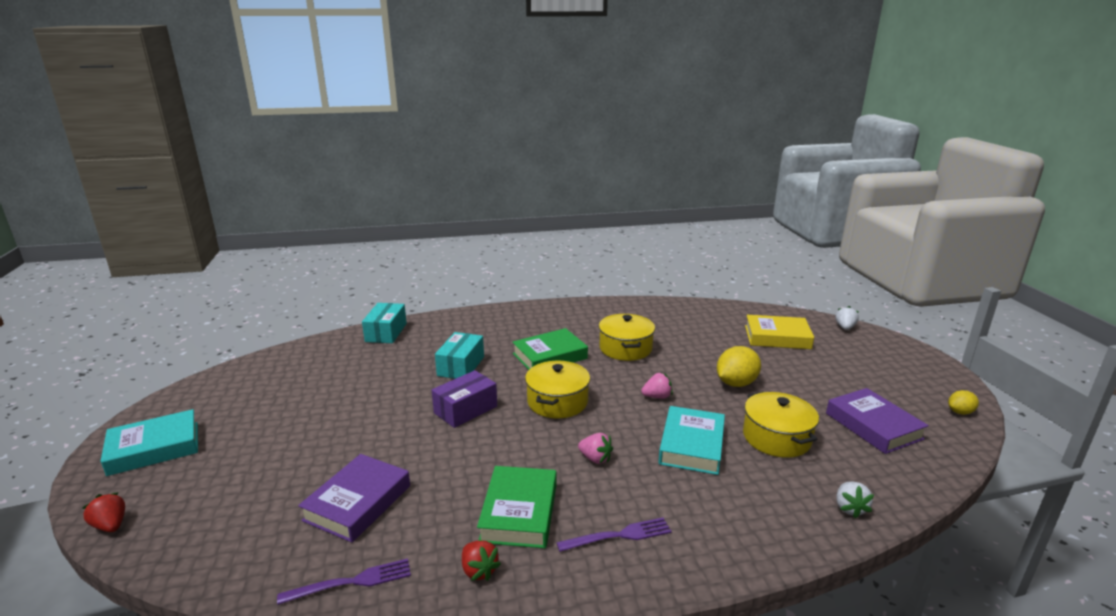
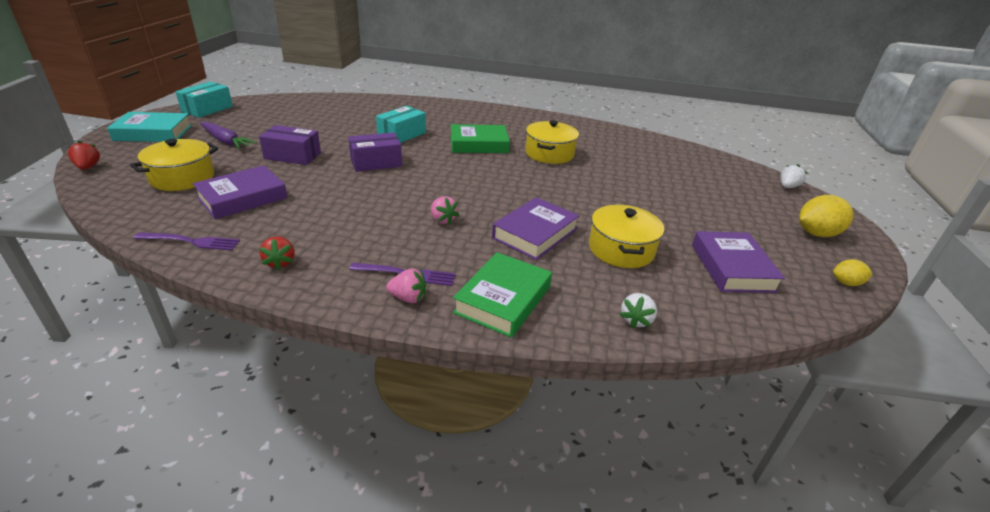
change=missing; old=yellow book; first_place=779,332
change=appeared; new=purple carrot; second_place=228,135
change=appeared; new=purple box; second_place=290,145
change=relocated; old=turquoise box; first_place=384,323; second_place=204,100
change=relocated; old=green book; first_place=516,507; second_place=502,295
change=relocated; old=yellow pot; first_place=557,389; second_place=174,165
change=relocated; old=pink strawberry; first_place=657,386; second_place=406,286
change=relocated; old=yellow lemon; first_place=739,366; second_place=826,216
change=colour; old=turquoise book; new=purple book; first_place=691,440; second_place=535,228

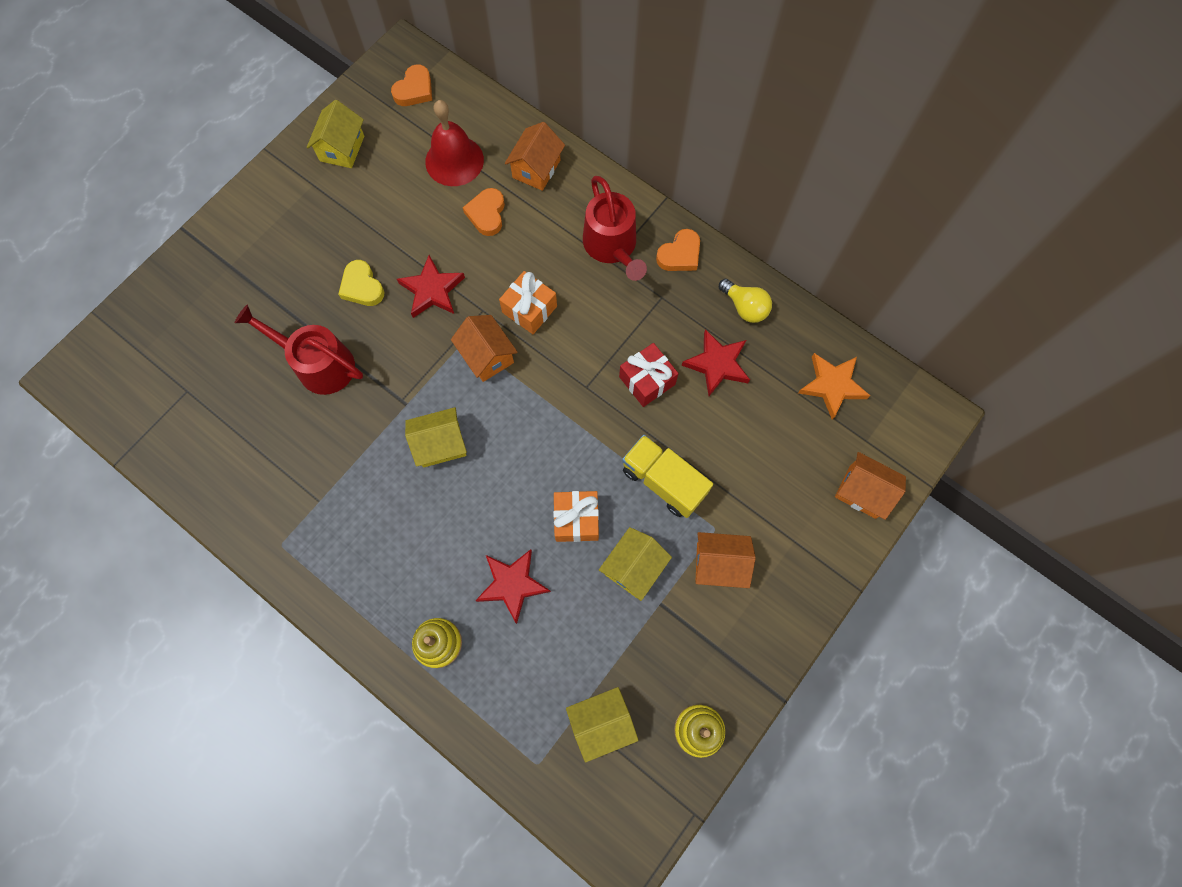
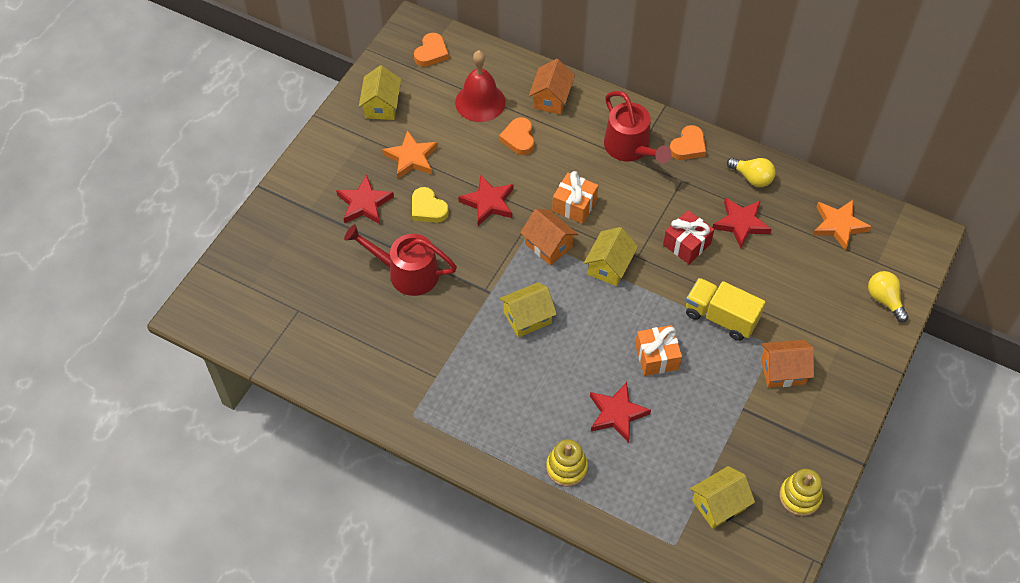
change=appeared; new=red star; second_place=365,199
change=appeared; new=orange star; second_place=410,154
change=relocated; old=yellow house; first_place=635,564; second_place=611,256
change=exchanged; old=orange house; new=yellow light bulb; first_place=870,486; second_place=888,296

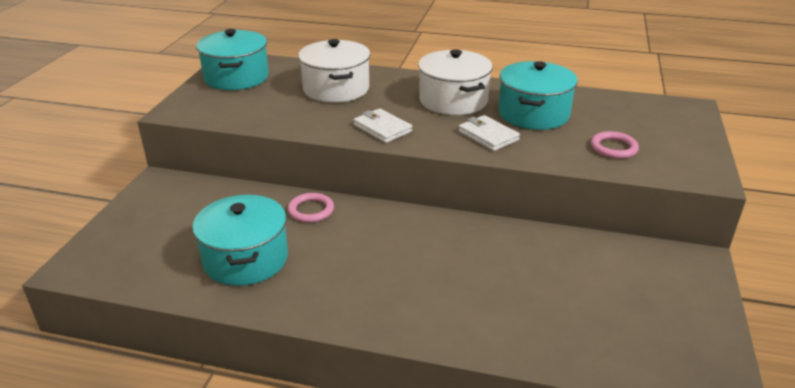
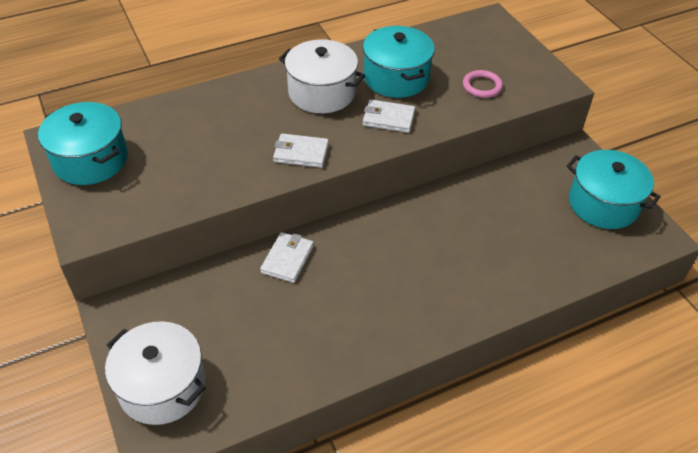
change=relocated; old=turquoise pot; first_place=240,240; second_place=613,189
change=relocated; old=white pot; first_place=334,71; second_place=155,373
change=exchanged; old=pink ring; new=white wallet; first_place=311,208; second_place=287,257

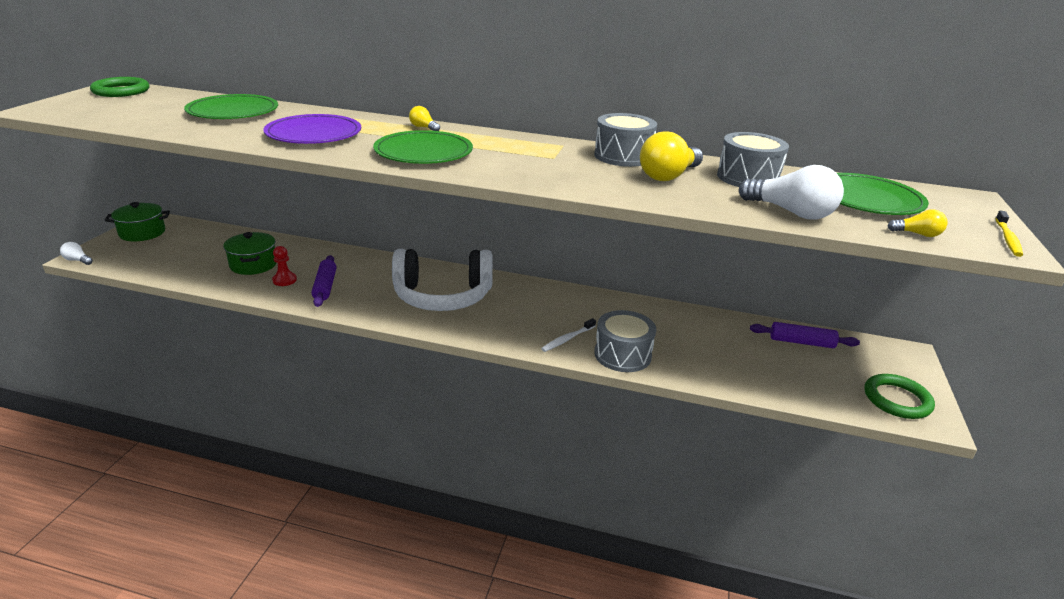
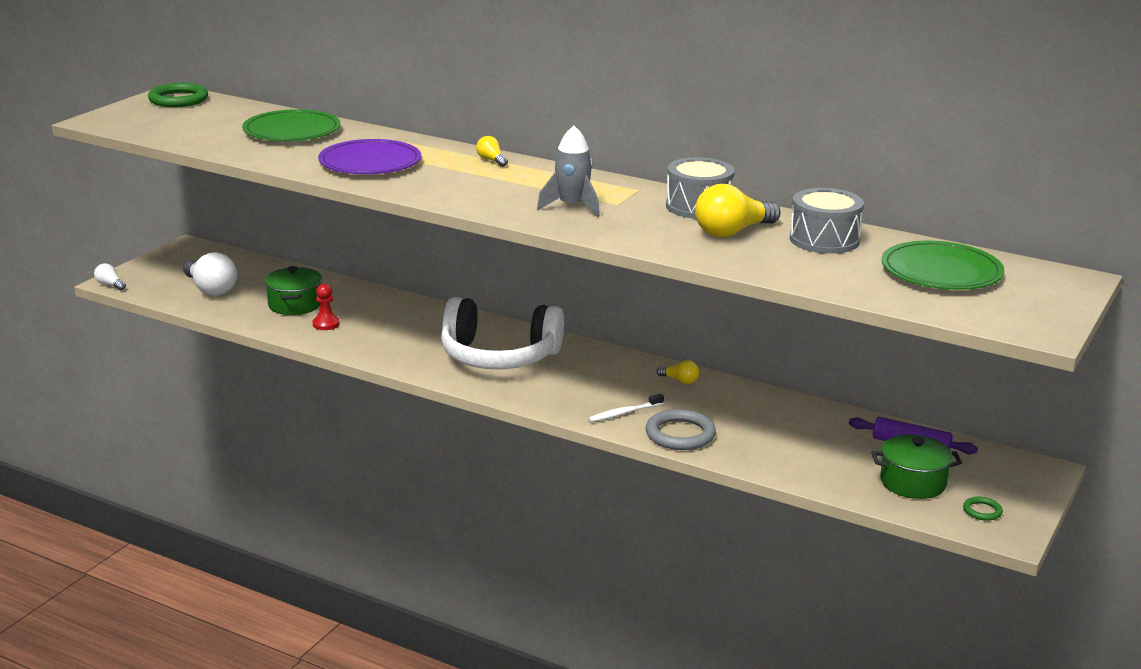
change=missing; old=purple rolling pin; first_place=324,281
change=missing; old=green plate; first_place=423,147
change=missing; old=yellow toothbrush; first_place=1009,233
change=appeared; new=grey rocket; second_place=568,171
change=relocated; old=green pot; first_place=137,221; second_place=916,467
change=relocated; old=white light bulb; first_place=791,192; second_place=210,274
change=relocated; old=yellow light bulb; first_place=917,223; second_place=678,372
change=exchanged; old=grey drum; new=grey ring; first_place=625,341; second_place=681,429
change=size; old=green ring; first_place=899,396; second_place=983,509; factor=0.5

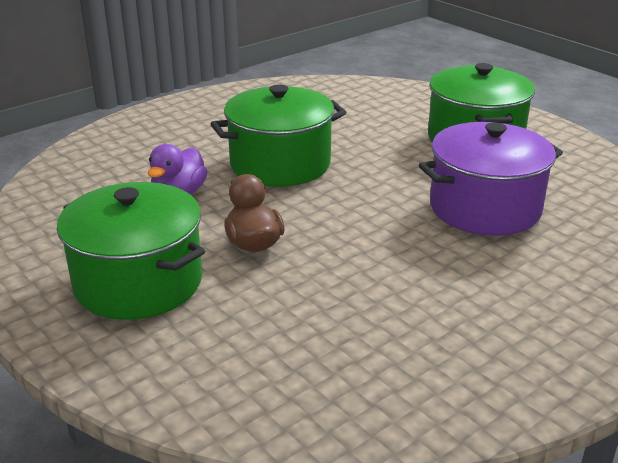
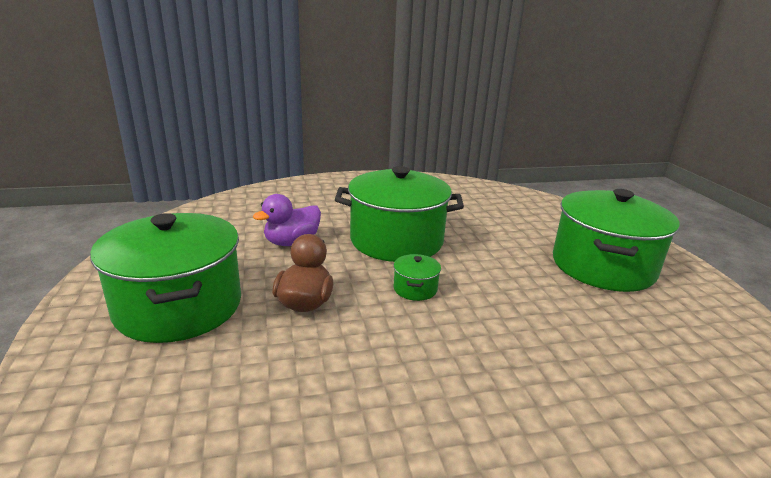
change=missing; old=purple pot; first_place=491,179
change=appeared; new=green pot; second_place=417,277

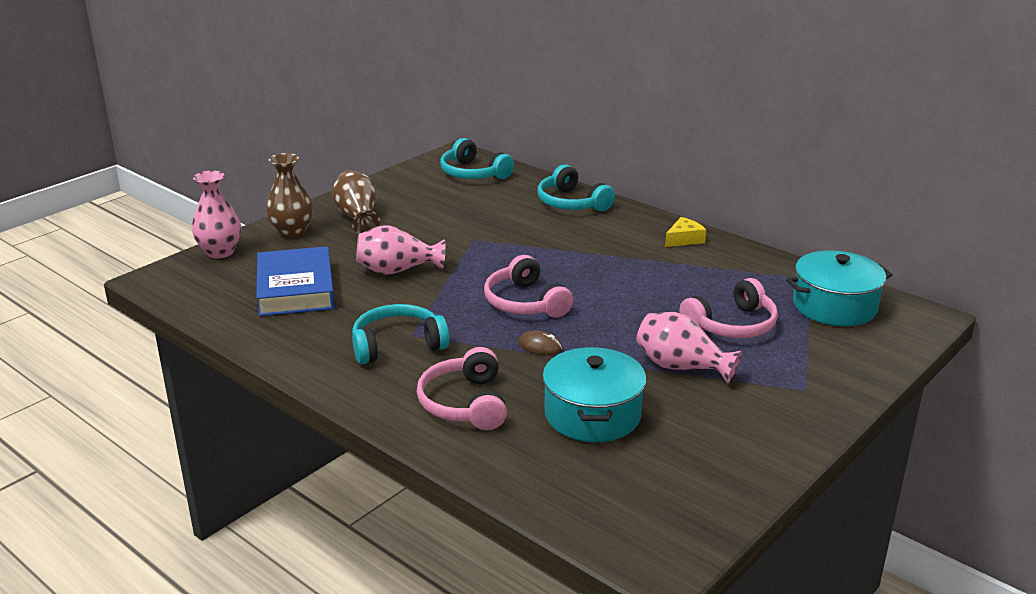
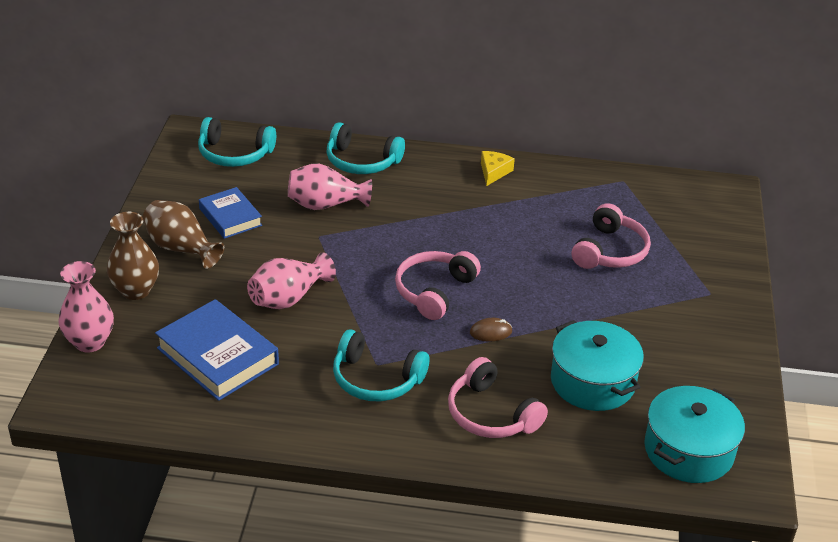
change=appeared; new=blue book; second_place=230,213
change=relocated; old=pink vase; first_place=689,348; second_place=330,187
change=relocated; old=turquoise pot; first_place=839,288; second_place=694,434
change=spun; old=turquoise headphones; first_place=401,334; second_place=381,365; degrees=-105
change=spun; old=pink headphones; first_place=528,286; second_place=438,285; degrees=90

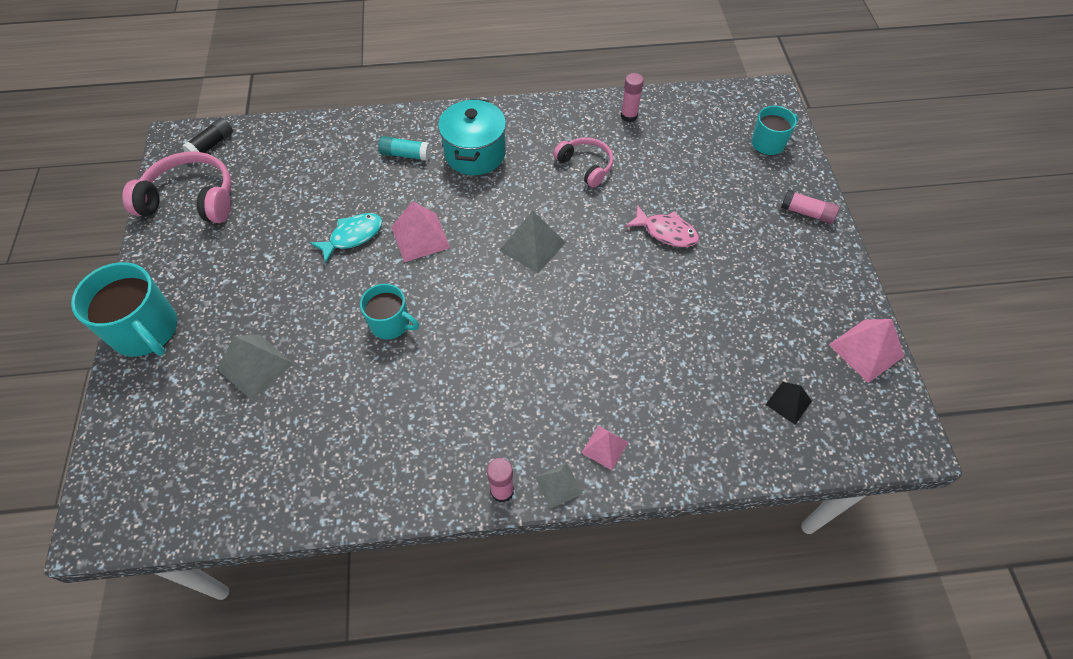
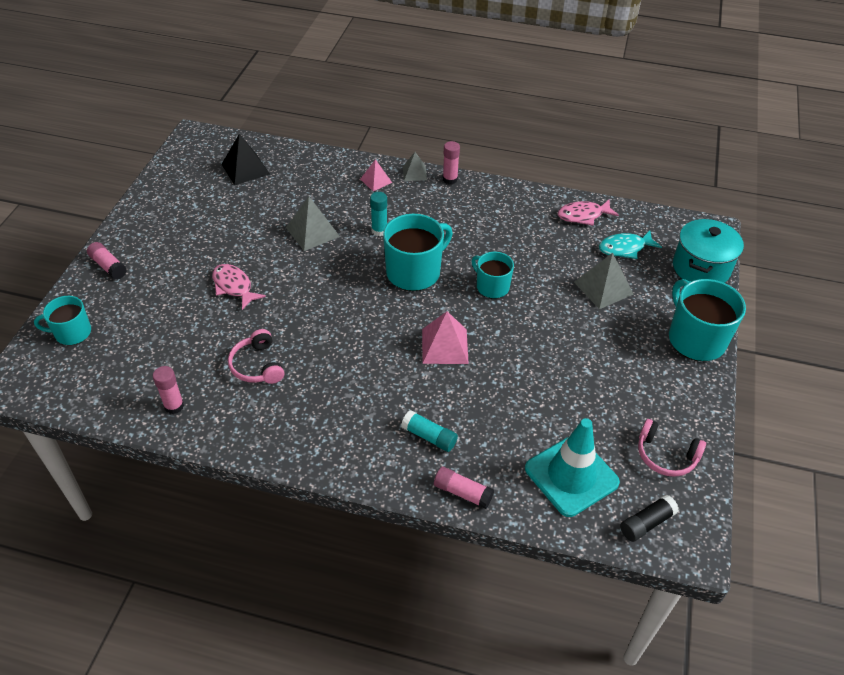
change=missing; old=pink pyramid; first_place=866,351
change=appeared; new=turquoise glue stick; second_place=378,214
change=appeared; new=turquoise mug; second_place=418,252
change=appeared; new=pink glue stick; second_place=464,488
change=appeared; new=turquoise traffic cone; second_place=572,467
change=appeared; new=pink fish; second_place=588,212
change=relocated; old=turquoise fish; first_place=346,238; second_place=630,245
change=relocated; old=turquoise pot; first_place=472,137; second_place=708,251
change=relocated; old=grey pyramid; first_place=532,242; second_place=313,223
change=size; old=pink headphones; first_place=177,187; second_place=672,448; factor=0.62
change=size; old=black pyramid; first_place=789,403; second_place=246,159; factor=1.62

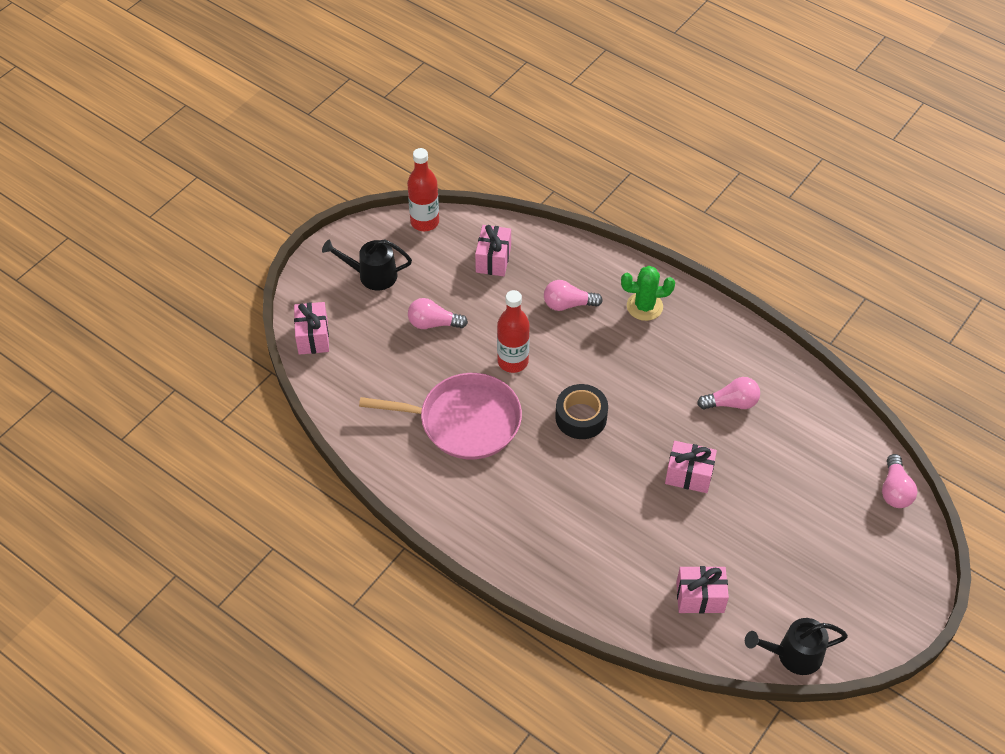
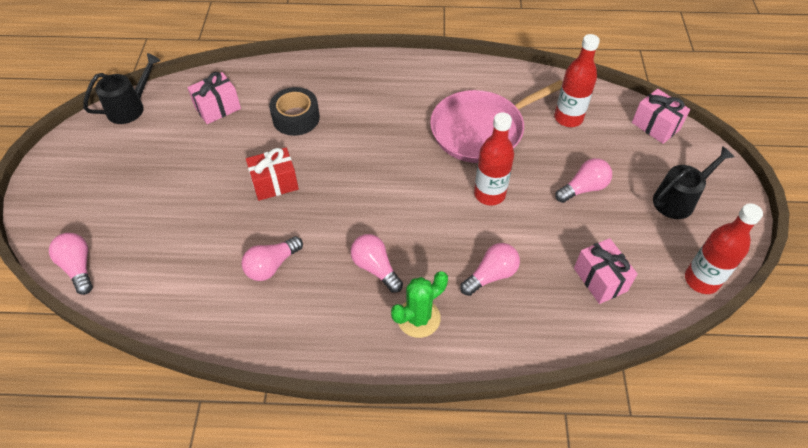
change=appeared; new=pink light bulb; second_place=377,263
change=appeared; new=red bottle; second_place=577,80
change=relocated; old=black tape; first_place=581,411; second_place=294,111
change=colour; old=pink gift; new=red gift; first_place=691,467; second_place=272,174

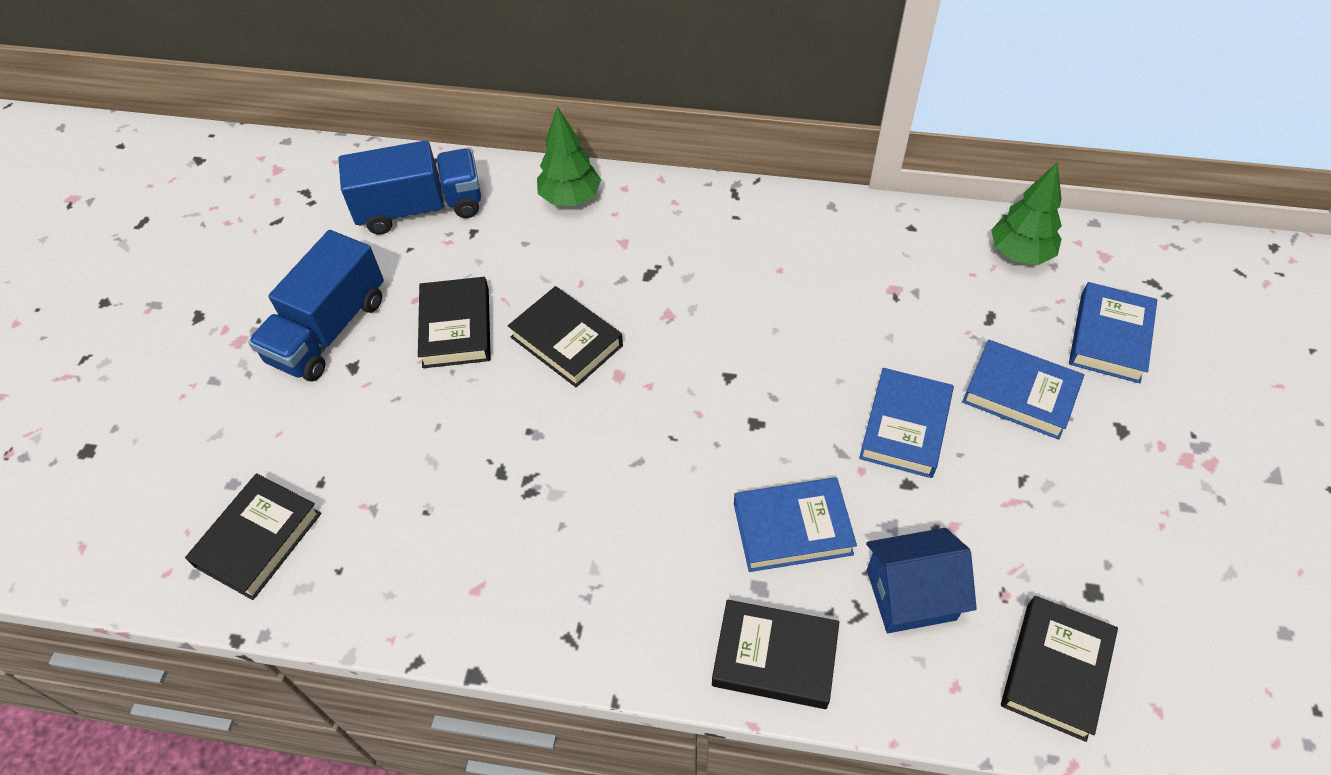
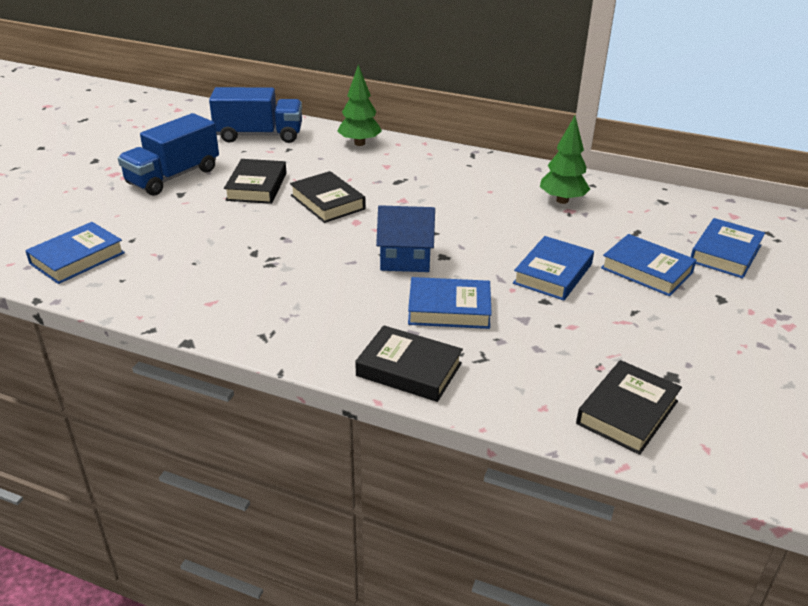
change=relocated; old=blue house; first_place=921,580; second_place=405,238
change=relocated; old=green tree; first_place=1026,214; second_place=565,160
change=colour; old=black book; new=blue book; first_place=253,536; second_place=75,253

